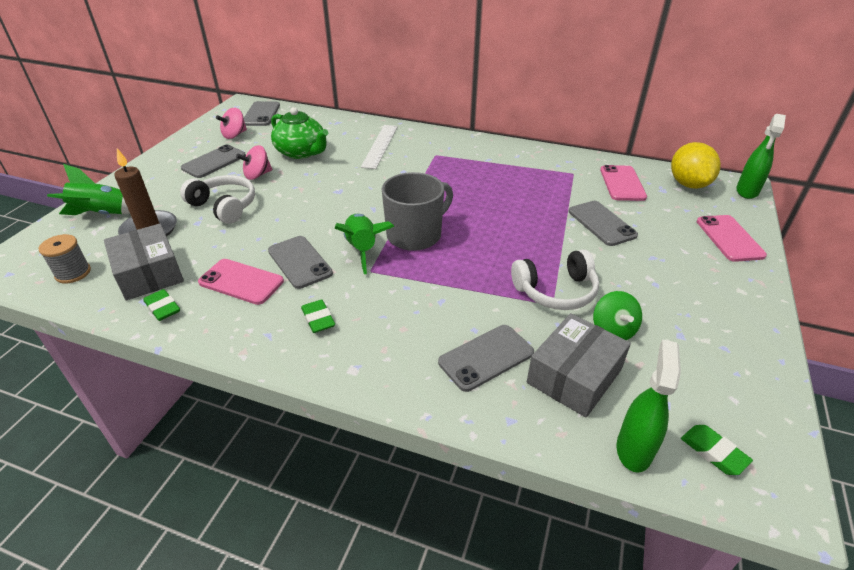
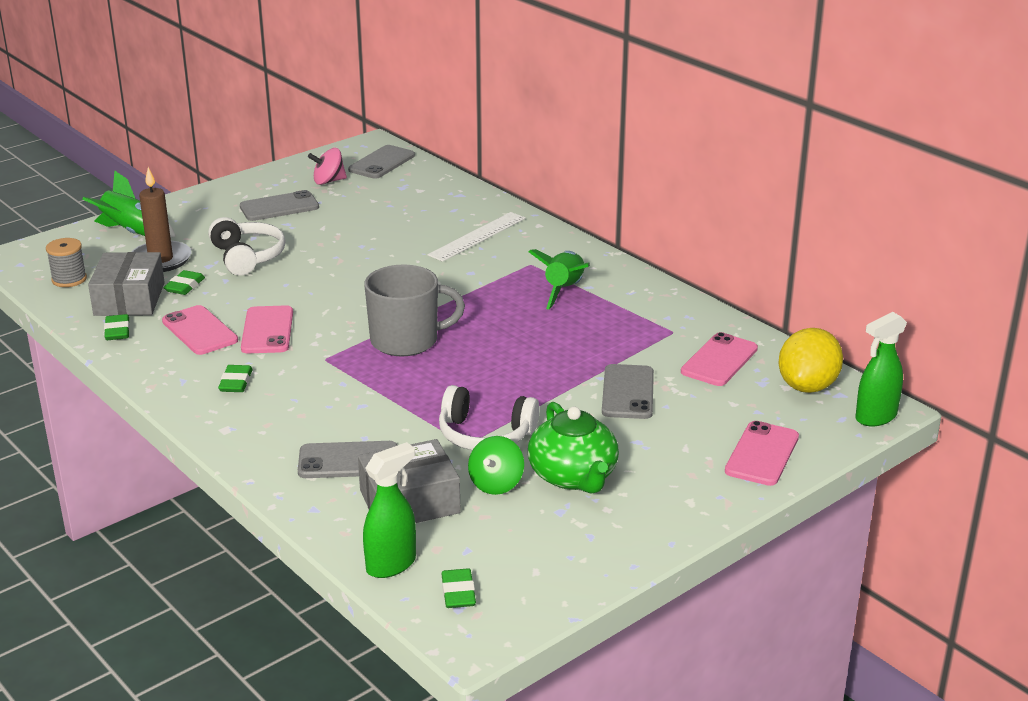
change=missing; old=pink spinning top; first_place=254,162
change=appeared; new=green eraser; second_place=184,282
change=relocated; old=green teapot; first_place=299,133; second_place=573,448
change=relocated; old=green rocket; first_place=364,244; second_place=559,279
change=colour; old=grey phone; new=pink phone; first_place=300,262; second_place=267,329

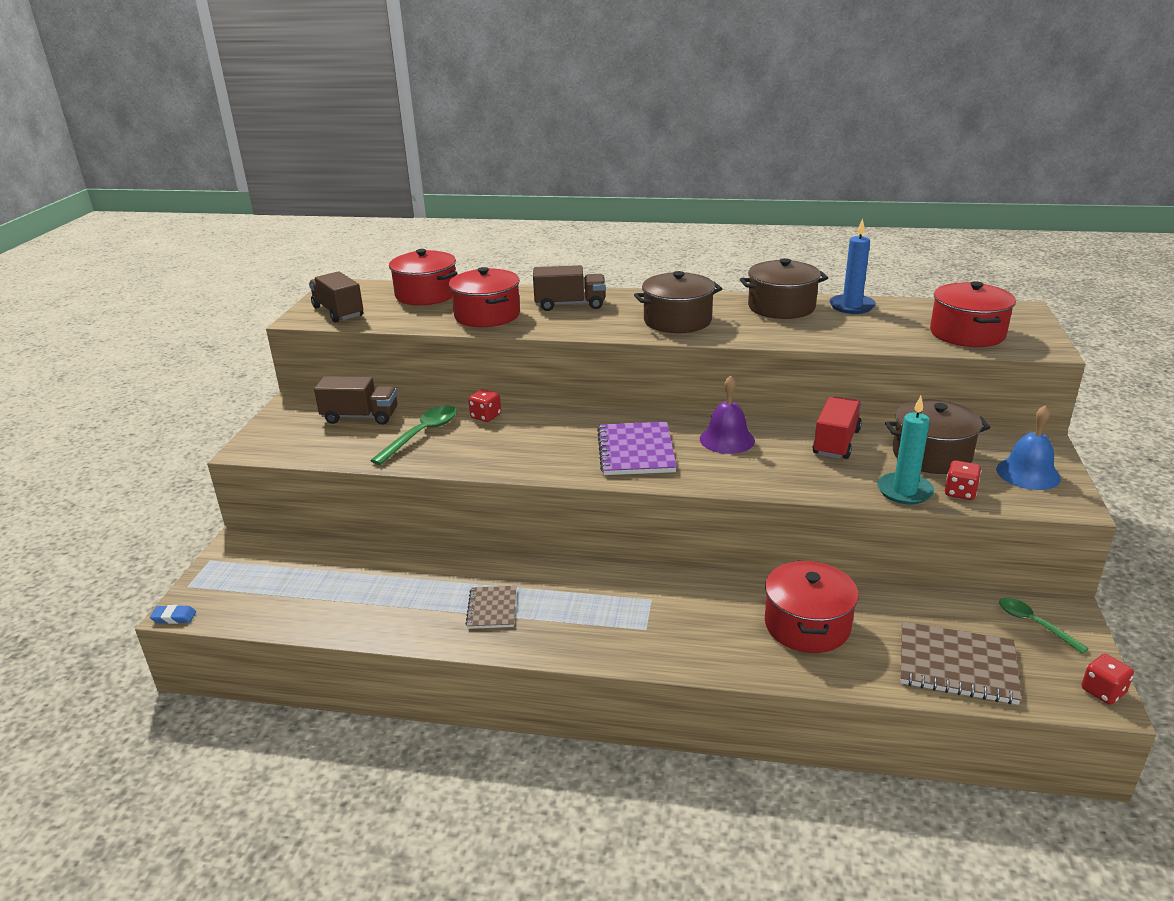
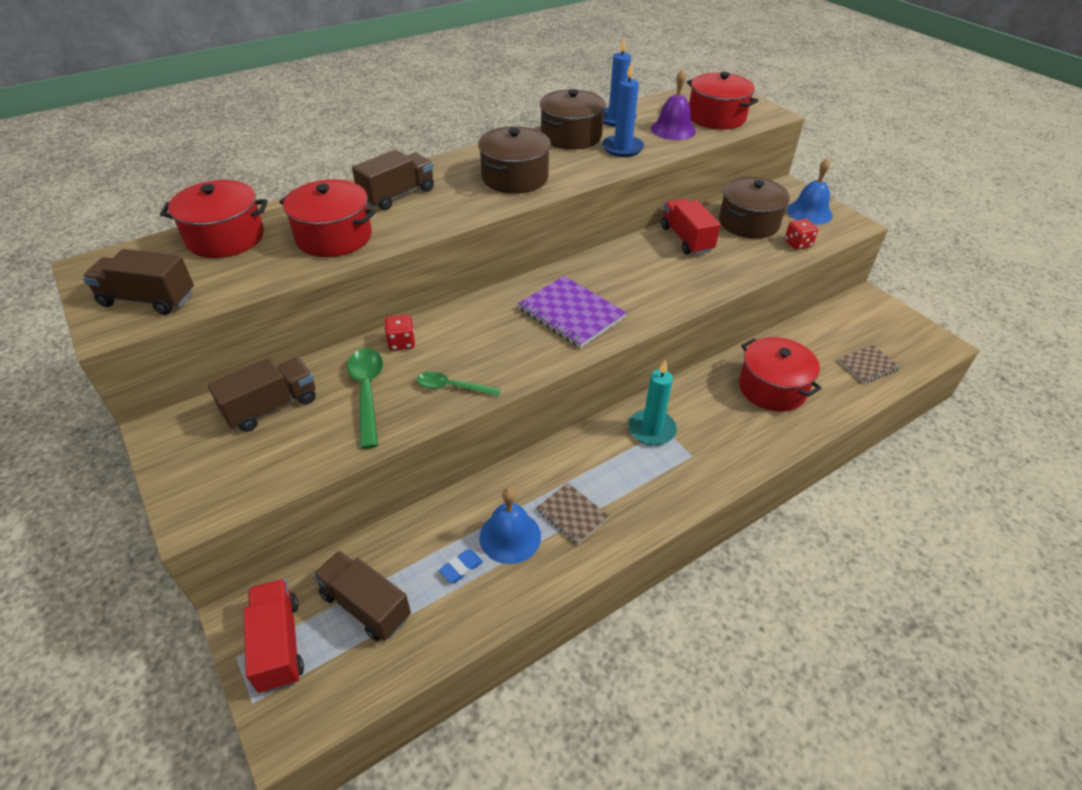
change=missing; old=red dice; first_place=1108,679
change=appeared; new=red truck; second_place=274,636
change=appeared; new=brown truck; second_place=362,596
change=appeared; new=blue bell; second_place=510,526
change=appeared; new=blue candle; second_place=623,109
change=relocated; old=blue eraser; first_place=173,614; second_place=461,566
change=relocated; old=purple bell; first_place=727,414; second_place=673,104
change=relocated; old=turquoise candle; first_place=905,450; second_place=652,403
change=relocated; old=green spoon; first_place=1044,625; second_place=459,384
change=size; old=brown notebook; first_place=961,663; second_place=869,364; factor=0.59

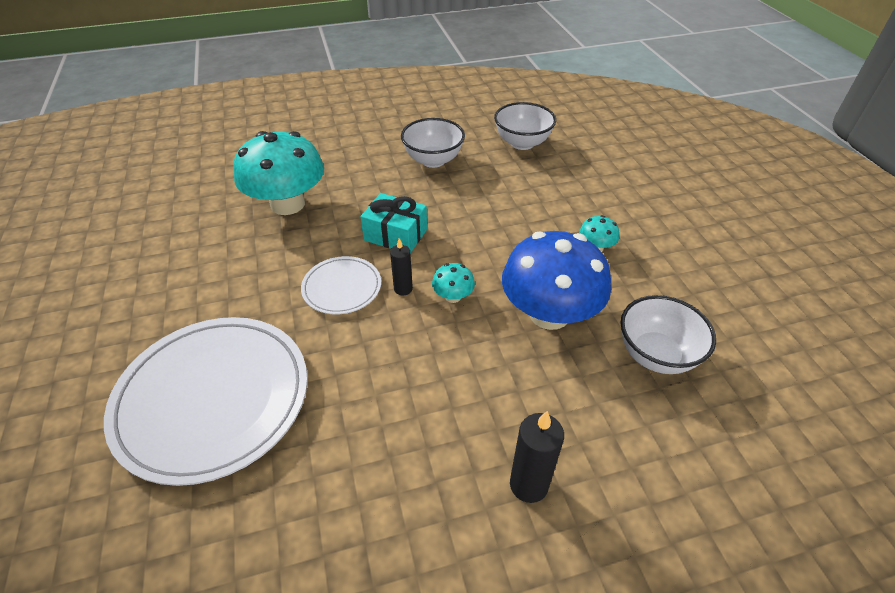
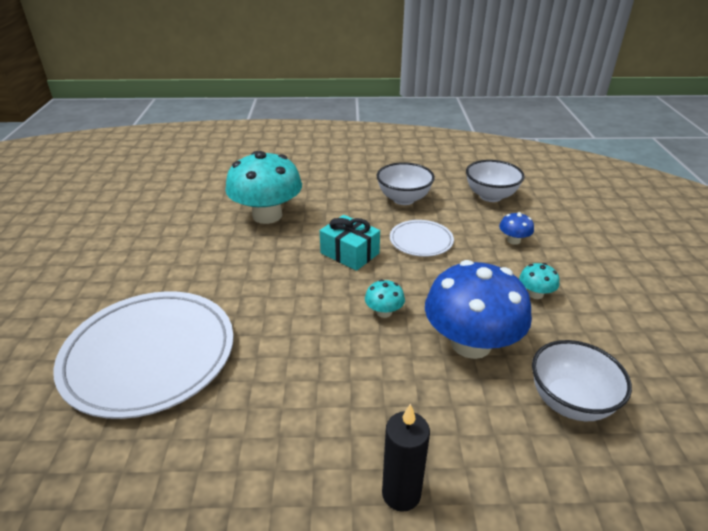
change=missing; old=black candle; first_place=401,267
change=appeared; new=blue mushroom; second_place=516,228
change=relocated; old=white plate; first_place=341,285; second_place=422,238

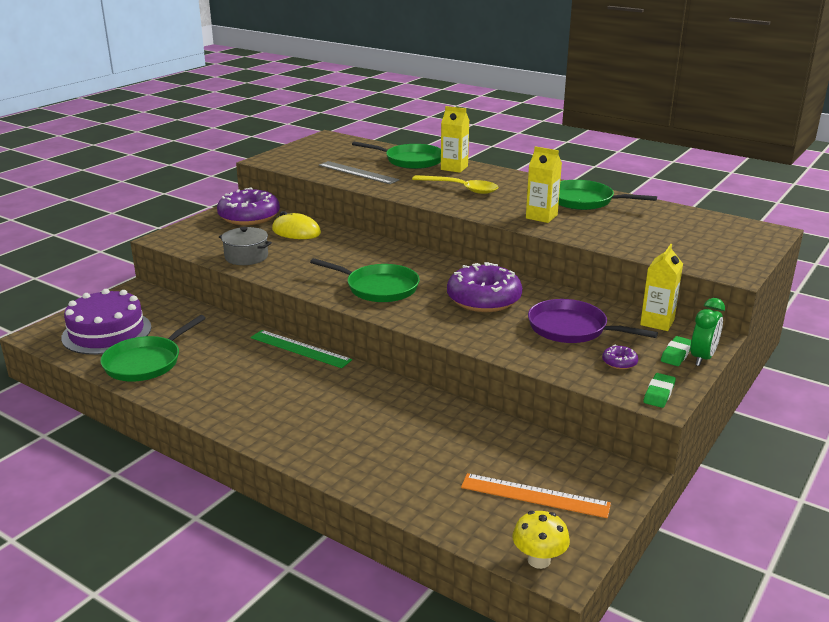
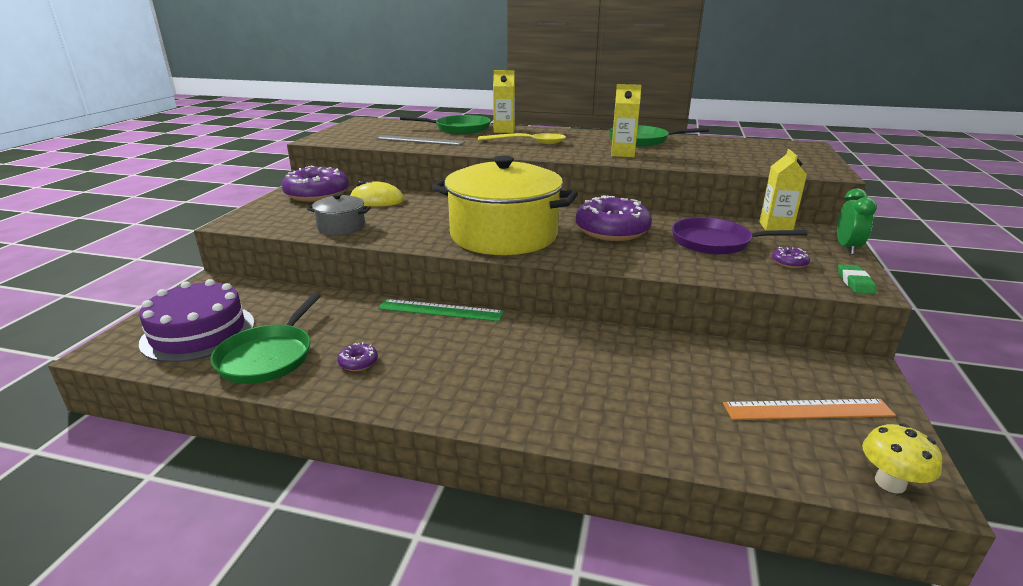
change=missing; old=green eraser; first_place=676,351
change=appeared; new=purple donut; second_place=357,356
change=exchanged; old=green pan; new=yellow pot; first_place=365,280; second_place=505,205

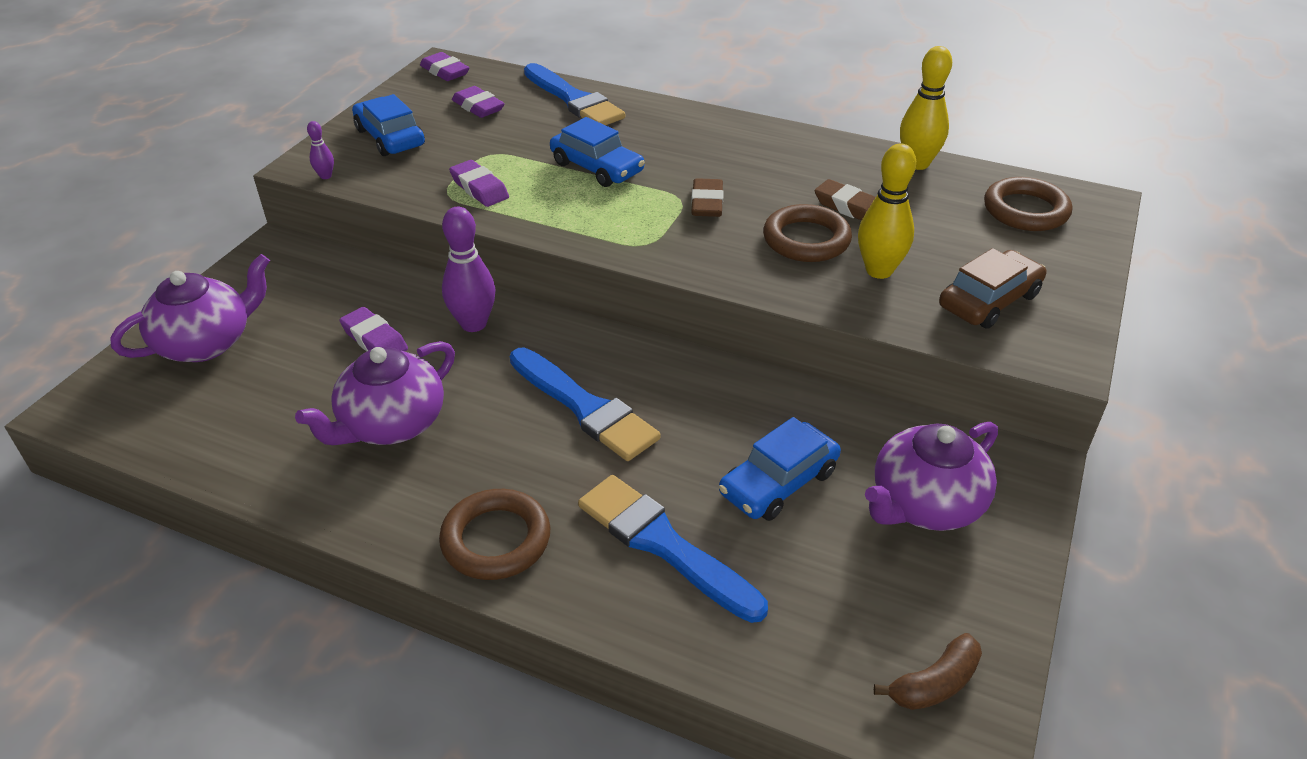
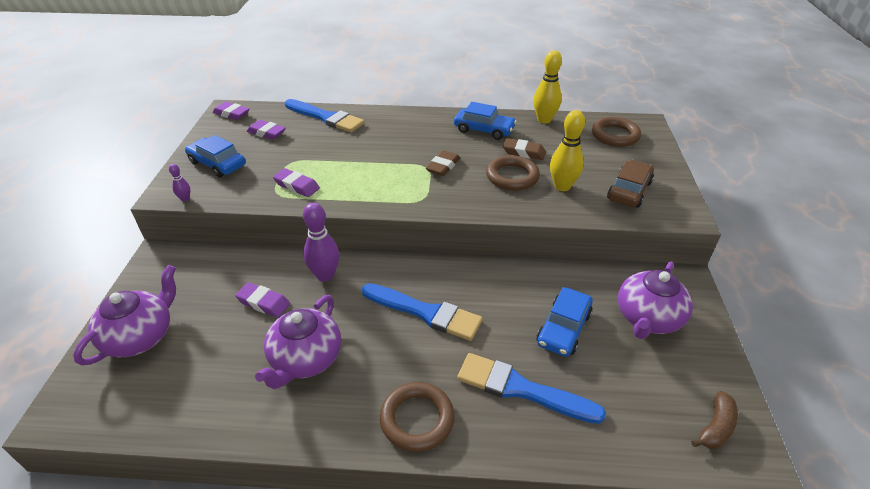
change=relocated; old=blue car; first_place=597,152; second_place=485,121
change=spun; old=brown eraser; first_place=708,197; second_place=443,163; degrees=45

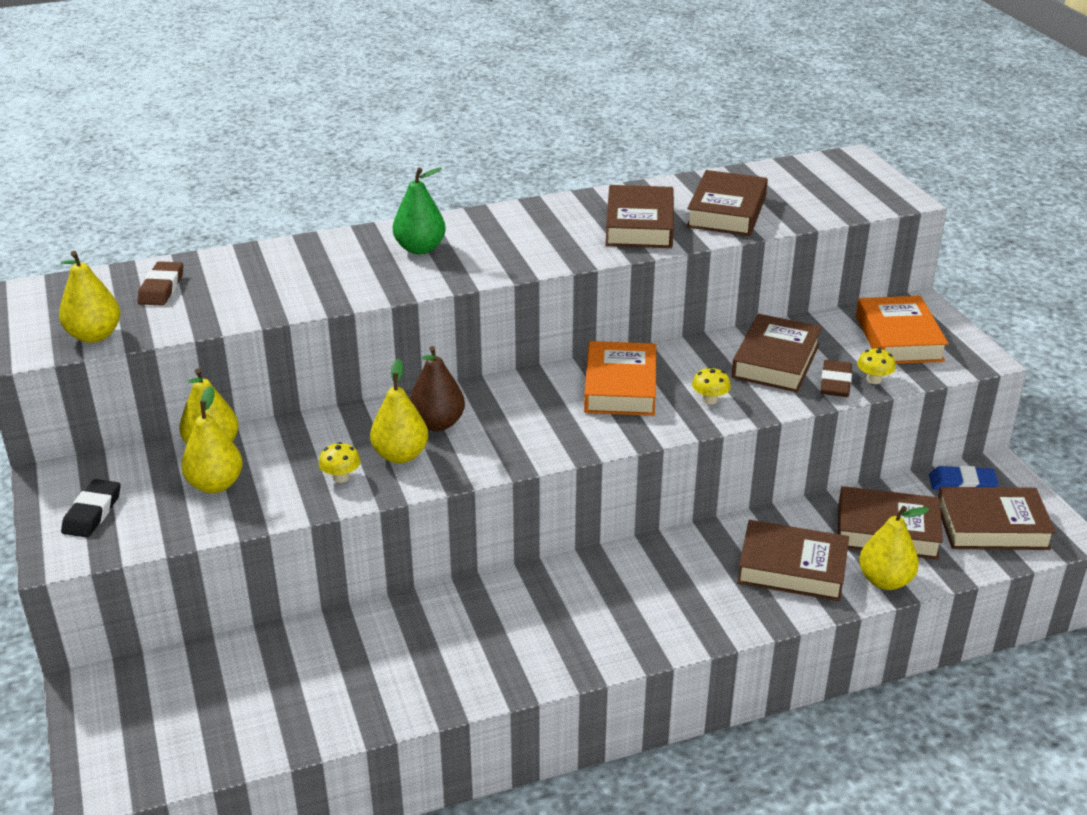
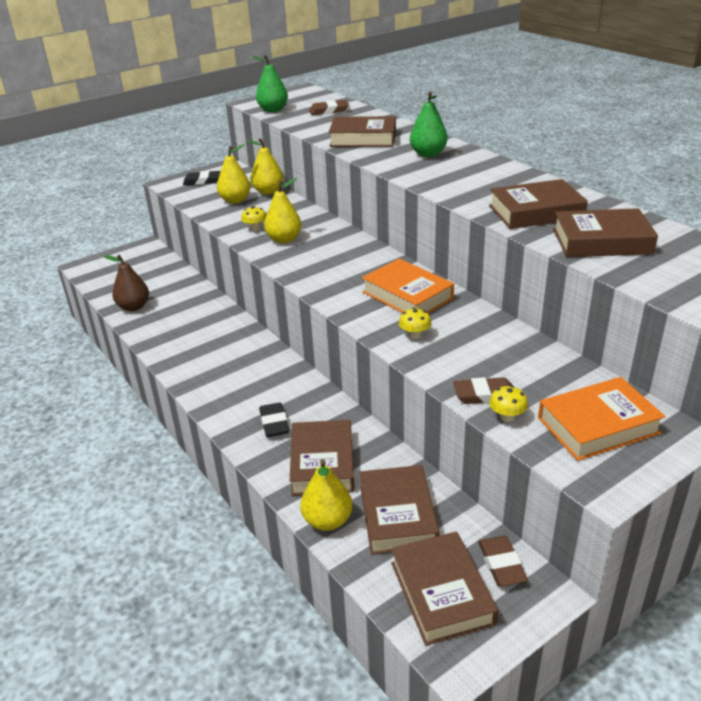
change=appeared; new=black eraser; second_place=274,419
change=relocated; old=brown pear; first_place=437,388; second_place=126,282
change=relocated; old=brown book; first_place=776,353; second_place=362,131
change=colour; old=yellow pear; new=green pear; first_place=90,297; second_place=270,83
change=colour; old=blue eraser; new=brown eraser; first_place=963,478; second_place=503,561
change=spun; old=orange book; first_place=620,378; second_place=408,285; degrees=60

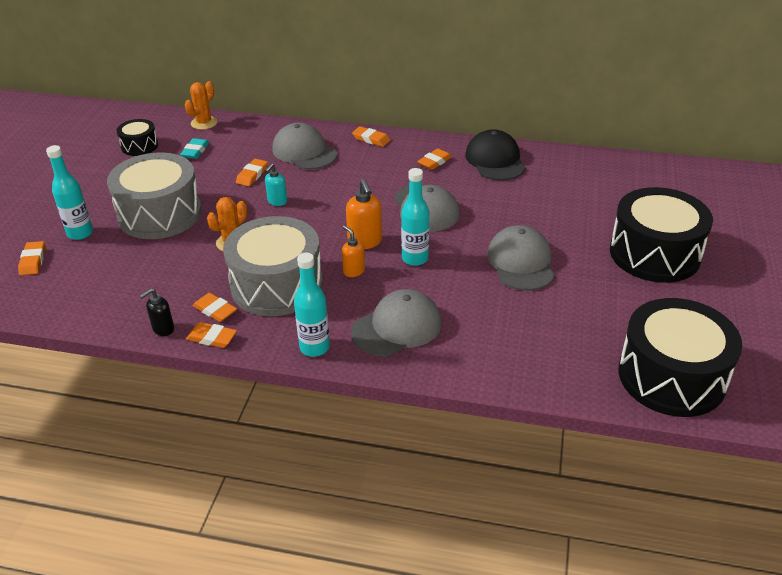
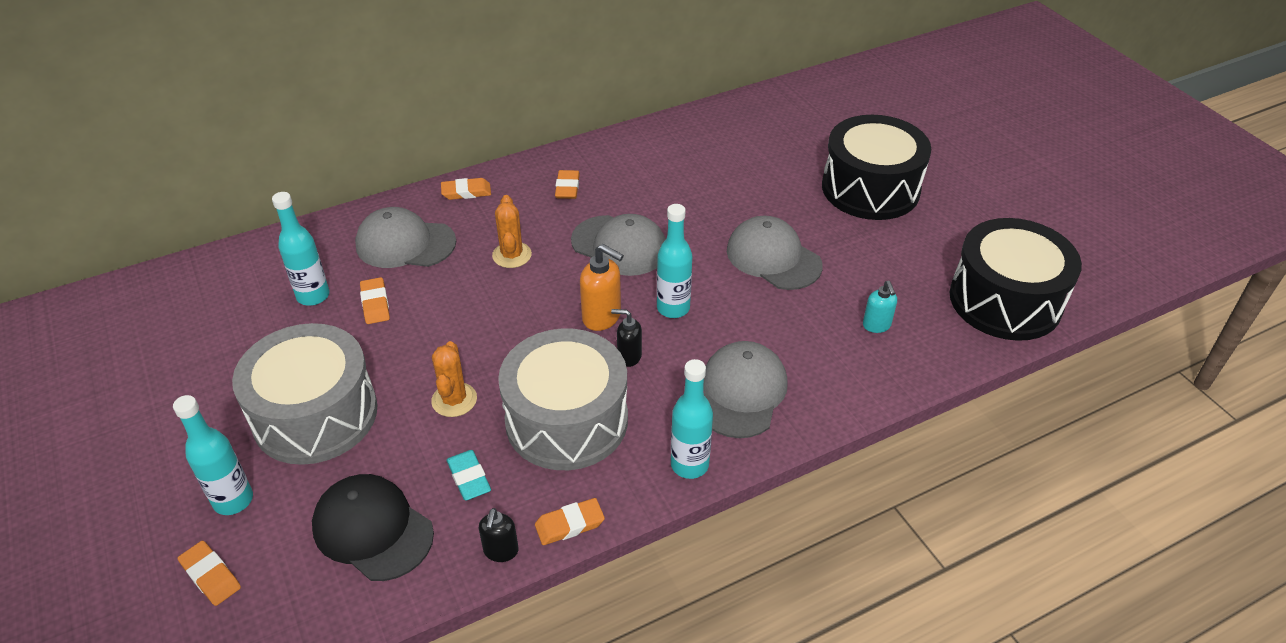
change=missing; old=black drum; first_place=137,137
change=missing; old=orange eraser; first_place=215,307
change=appeared; new=turquoise bottle; second_place=300,249
change=relocated; old=turquoise eraser; first_place=194,148; second_place=468,475
change=relocated; old=orange cactus; first_place=201,105; second_place=512,231
change=relocated; old=turquoise soap dispenser; first_place=276,184; second_place=880,307
change=relocated; old=black cap; first_place=495,155; second_place=373,527
change=colour; old=orange soap dispenser; new=black soap dispenser; first_place=353,251; second_place=626,338

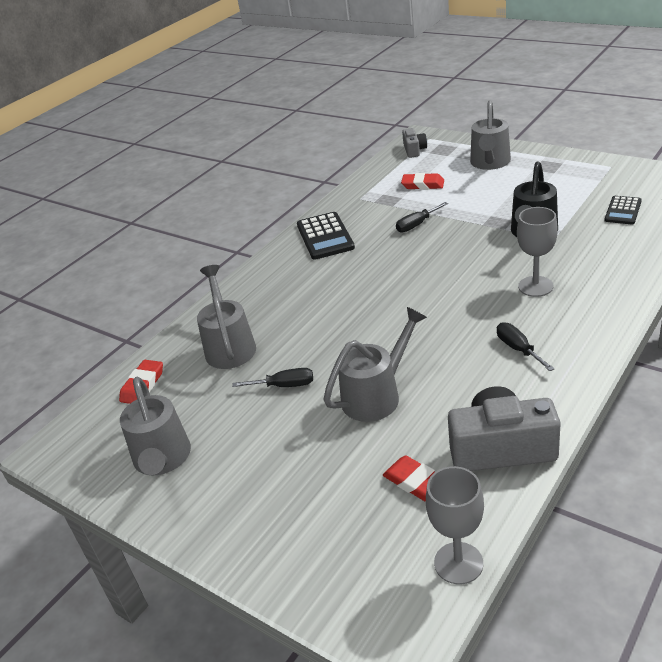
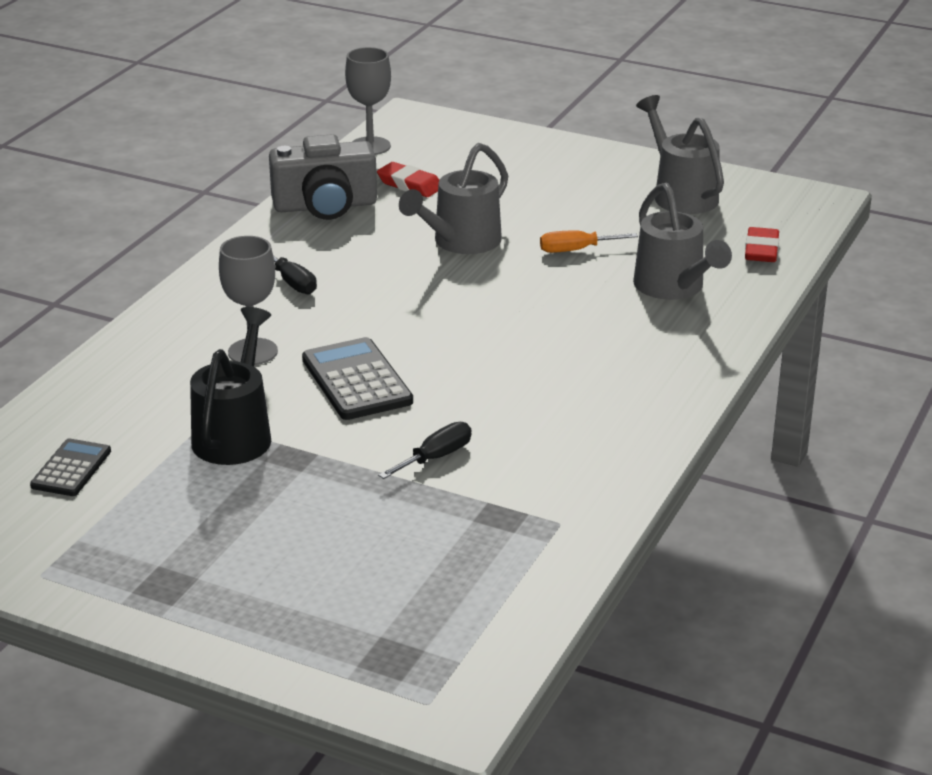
change=missing; old=red eraser; first_place=422,181
change=missing; old=grey camera; first_place=414,143
change=missing; old=grey watering can; first_place=490,135
change=relocated; old=black calculator; first_place=326,236; second_place=357,378
change=colour; old=black screwdriver; new=orange screwdriver; first_place=272,377; second_place=589,241

